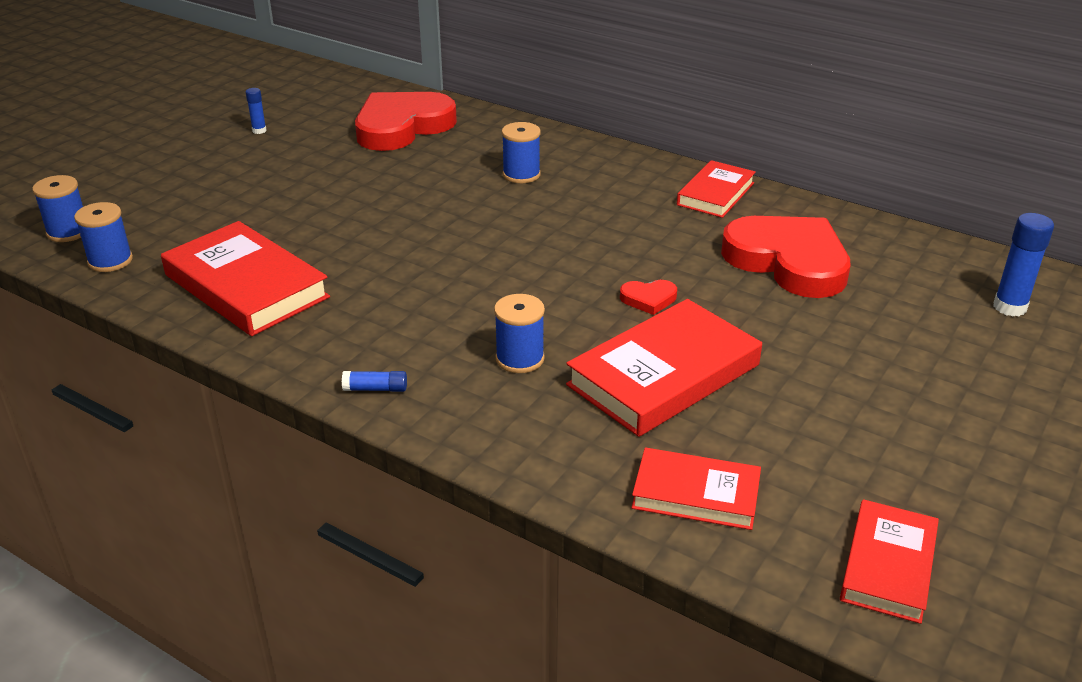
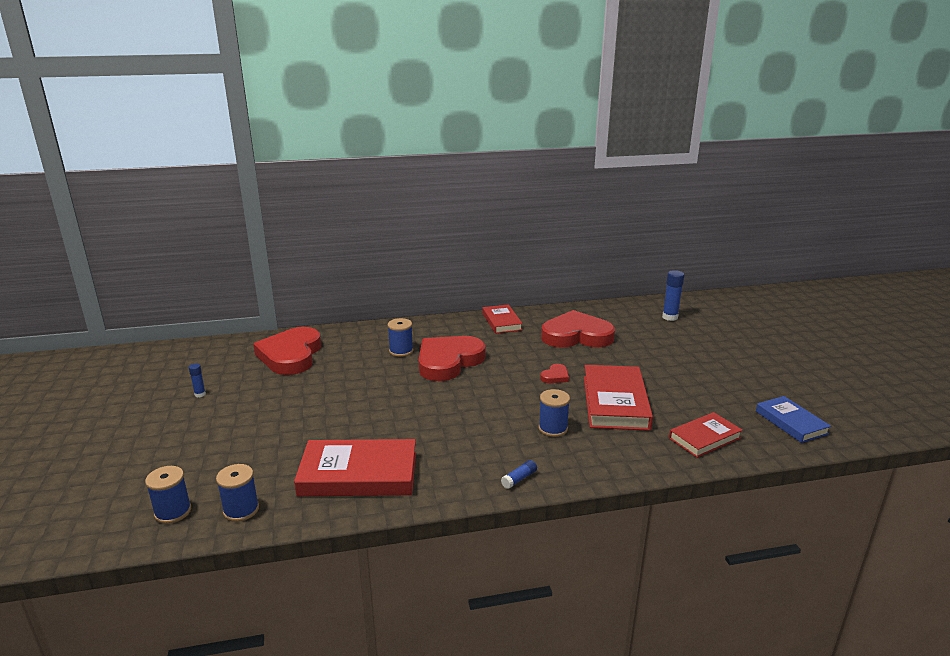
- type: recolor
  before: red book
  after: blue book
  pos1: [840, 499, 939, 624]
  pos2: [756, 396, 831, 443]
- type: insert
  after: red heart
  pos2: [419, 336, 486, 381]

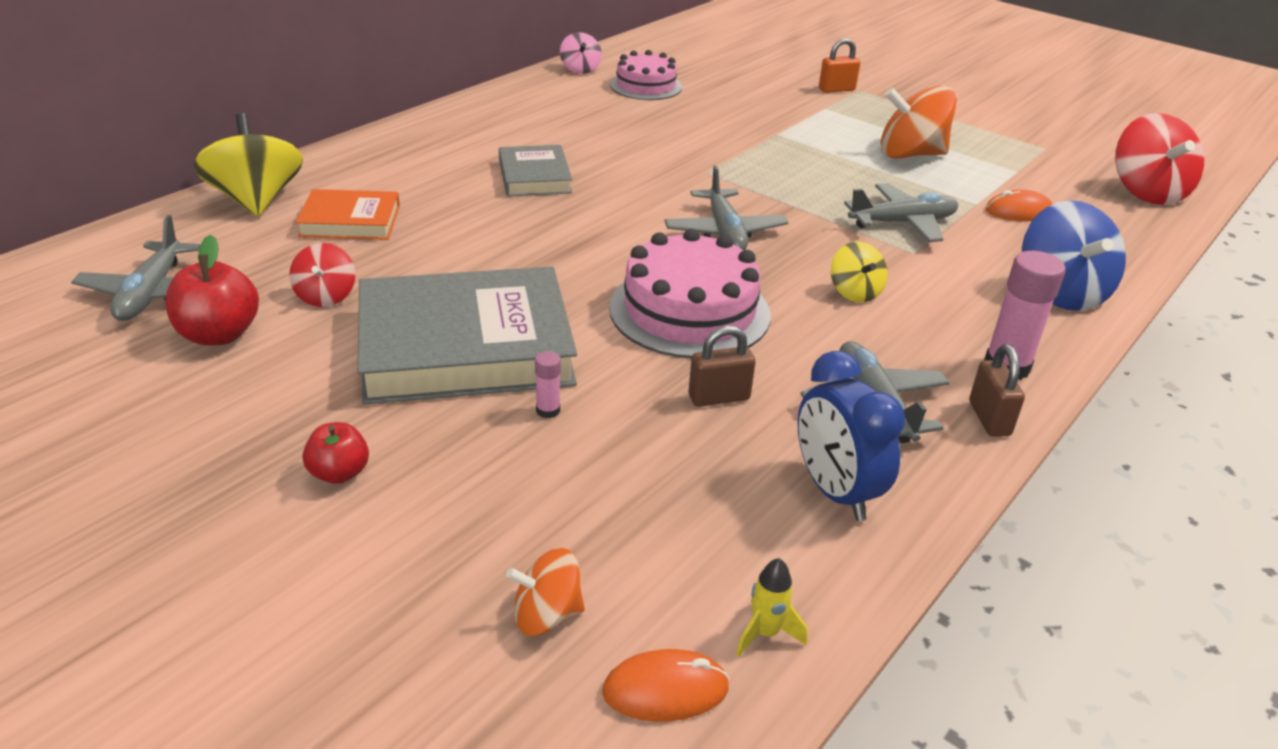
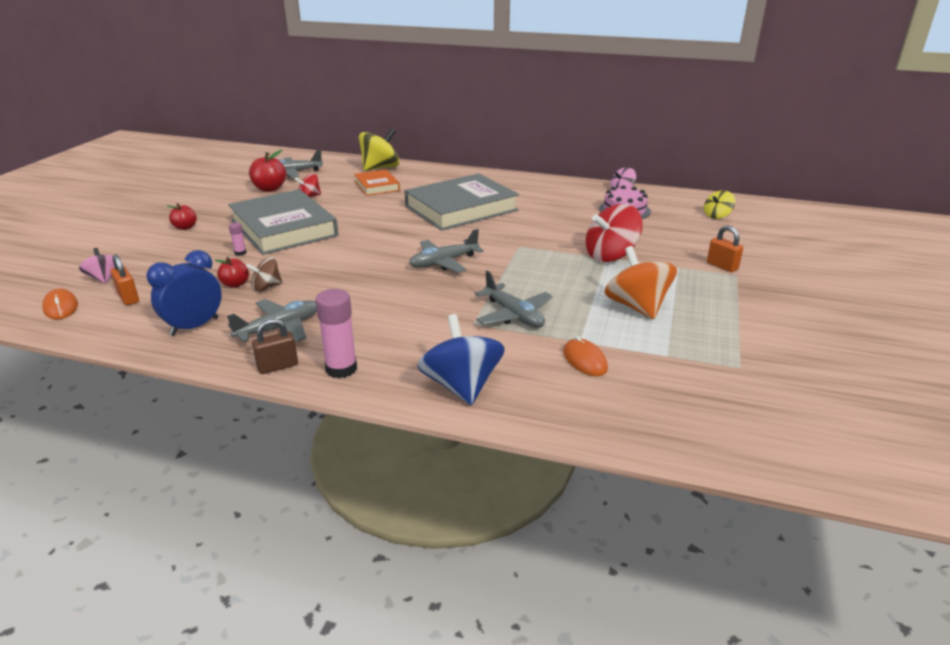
- type: resize
  before: grey book
  pos1: [499, 145, 572, 197]
  pos2: [404, 173, 519, 231]
  scale: 1.94
- type: recolor
  before: orange spinning top
  after: pink spinning top
  pos1: [506, 548, 585, 636]
  pos2: [79, 248, 115, 284]
- type: delete
  before: pink cake
  pos1: [609, 229, 771, 359]
- type: replace
  before: brown padlock
  after: brown spinning top
  pos1: [688, 326, 756, 407]
  pos2: [246, 257, 282, 292]
- type: delete
  before: yellow rocket
  pos1: [736, 558, 807, 657]
- type: move
  before: yellow spinning top
  pos1: [831, 242, 888, 302]
  pos2: [704, 190, 735, 219]
- type: rotate
  before: blue spinning top
  pos1: [1022, 201, 1126, 311]
  pos2: [418, 314, 505, 405]
  turn: 105
- type: move
  before: red spinning top
  pos1: [1115, 113, 1204, 205]
  pos2: [586, 204, 643, 262]
- type: insert
  after: orange padlock
  pos2: [111, 254, 139, 305]
- type: insert
  after: red apple
  pos2: [214, 257, 249, 288]

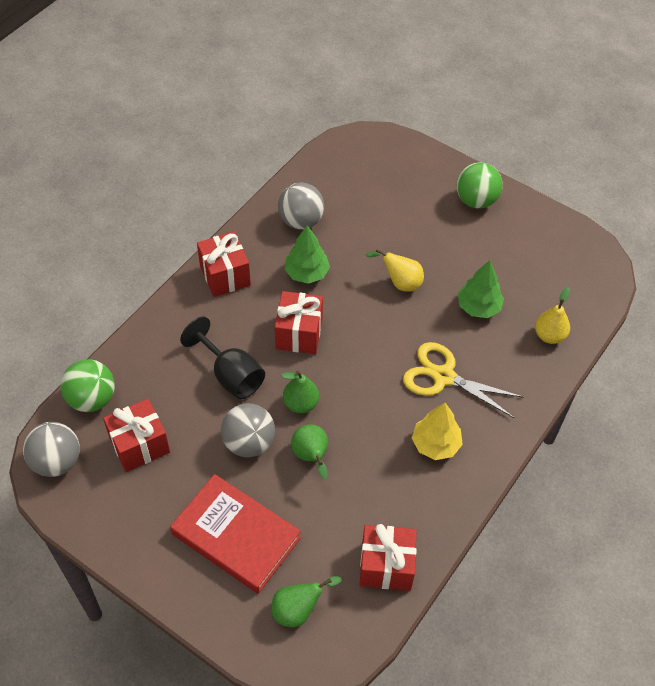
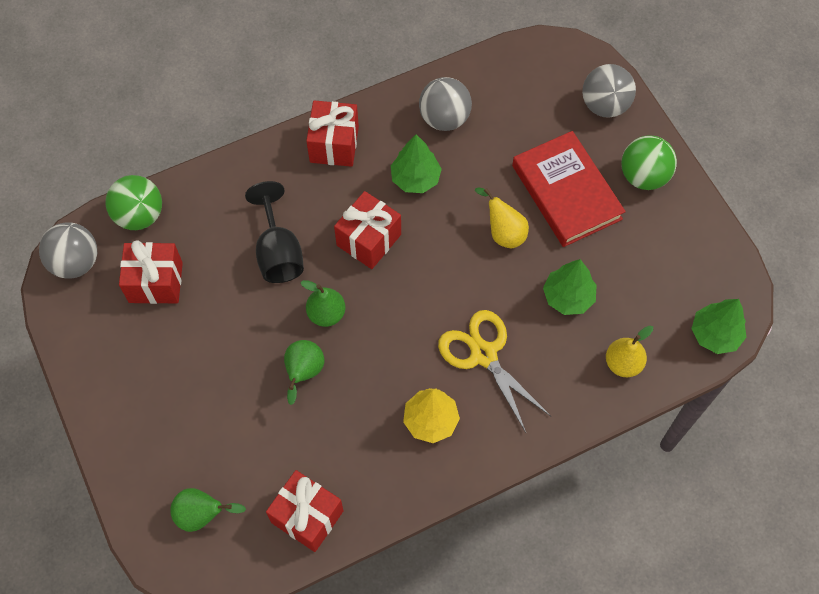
- type: move
  before: red book
  pos1: [170, 474, 301, 594]
  pos2: [512, 131, 626, 247]
- type: move
  before: grey ball
  pos1: [221, 403, 275, 457]
  pos2: [582, 64, 636, 118]
- type: insert
  after: green tree
  pos2: [691, 299, 746, 354]

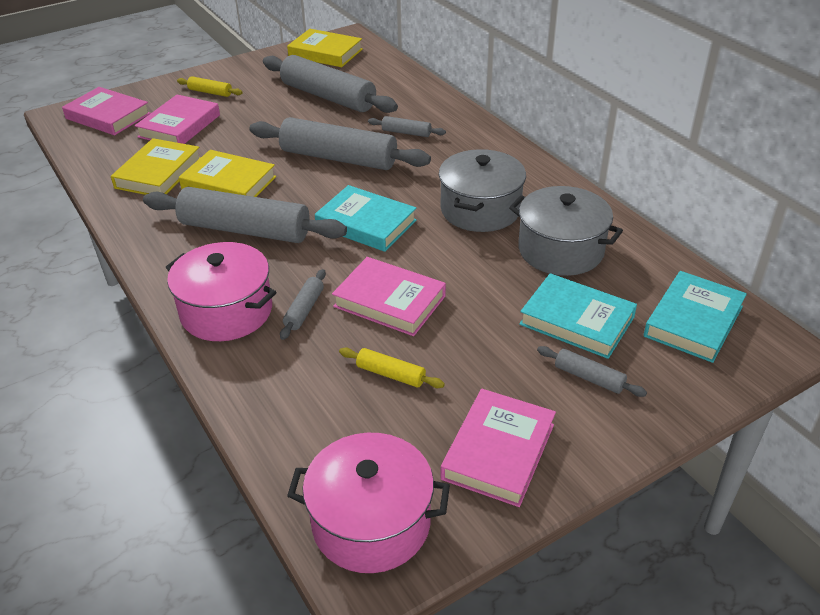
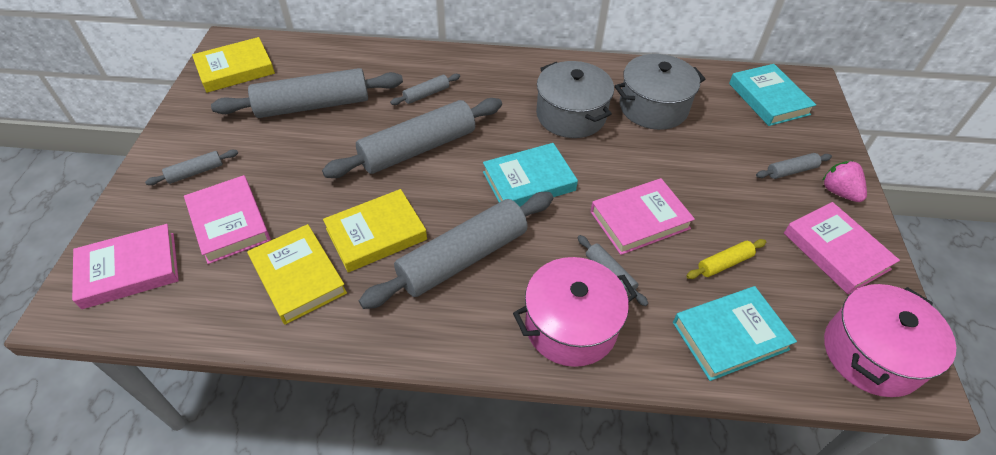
- type: recolor
  before: yellow rolling pin
  after: grey rolling pin
  pos1: [177, 76, 243, 97]
  pos2: [145, 150, 238, 185]
- type: move
  before: turquoise book
  pos1: [519, 273, 637, 359]
  pos2: [673, 286, 797, 381]
- type: insert
  after: pink strawberry
  pos2: [822, 161, 867, 202]

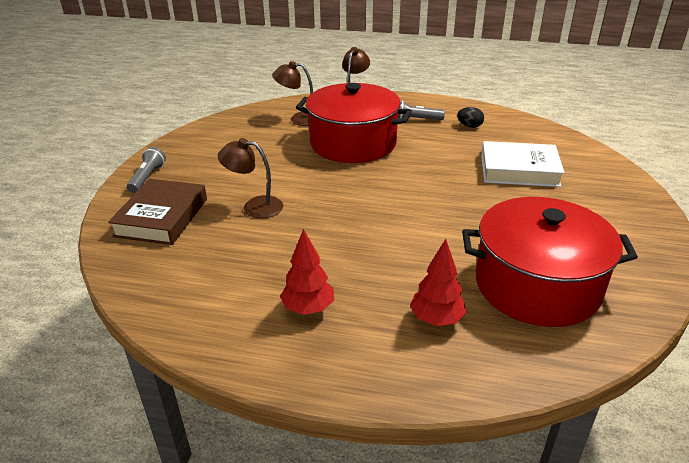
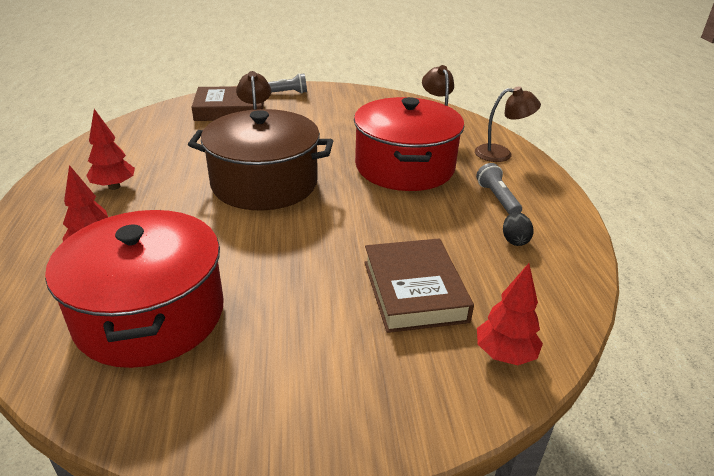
- type: recolor
  before: white book
  after: brown book
  pos1: [481, 141, 565, 187]
  pos2: [364, 239, 474, 333]
- type: insert
  after: brown pot
  pos2: [188, 109, 333, 210]
- type: insert
  after: red tree
  pos2: [477, 263, 543, 365]

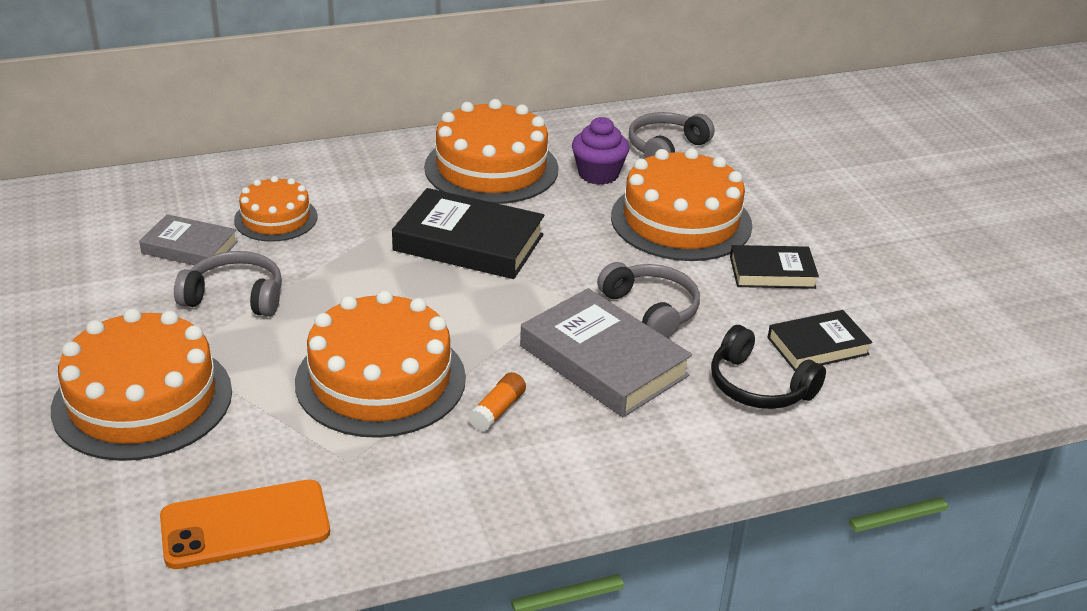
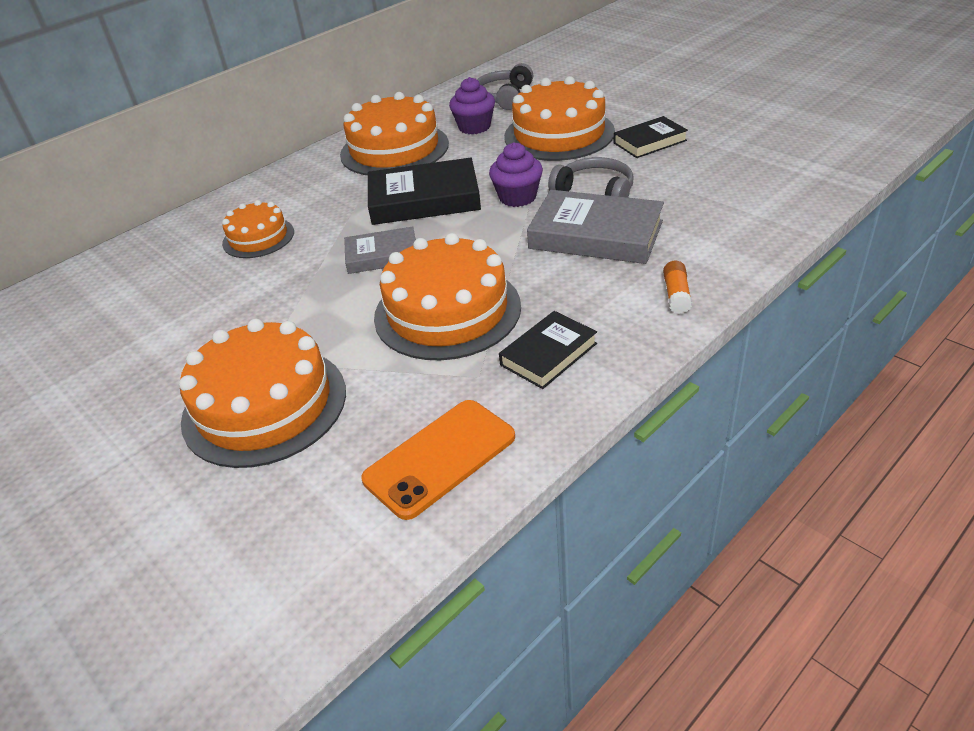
- type: move
  before: grey book
  pos1: [139, 214, 238, 265]
  pos2: [344, 226, 416, 274]
- type: delete
  before: grey headphones
  pos1: [174, 251, 282, 317]
- type: move
  before: orange glue stick
  pos1: [468, 372, 526, 432]
  pos2: [663, 261, 692, 314]
- type: delete
  before: black headphones
  pos1: [711, 325, 826, 409]
- type: move
  before: black book
  pos1: [767, 310, 872, 371]
  pos2: [499, 311, 597, 389]
- type: insert
  after: purple cupcake
  pos2: [489, 142, 543, 207]

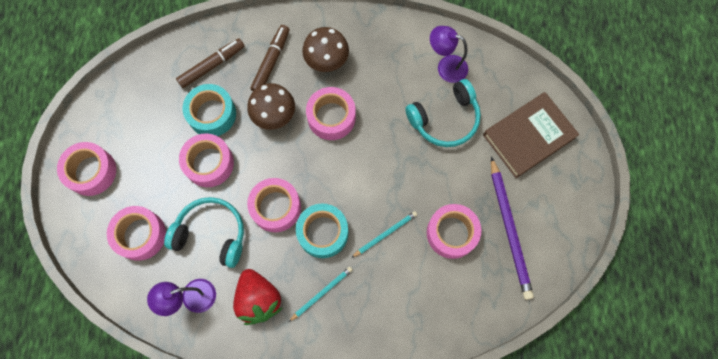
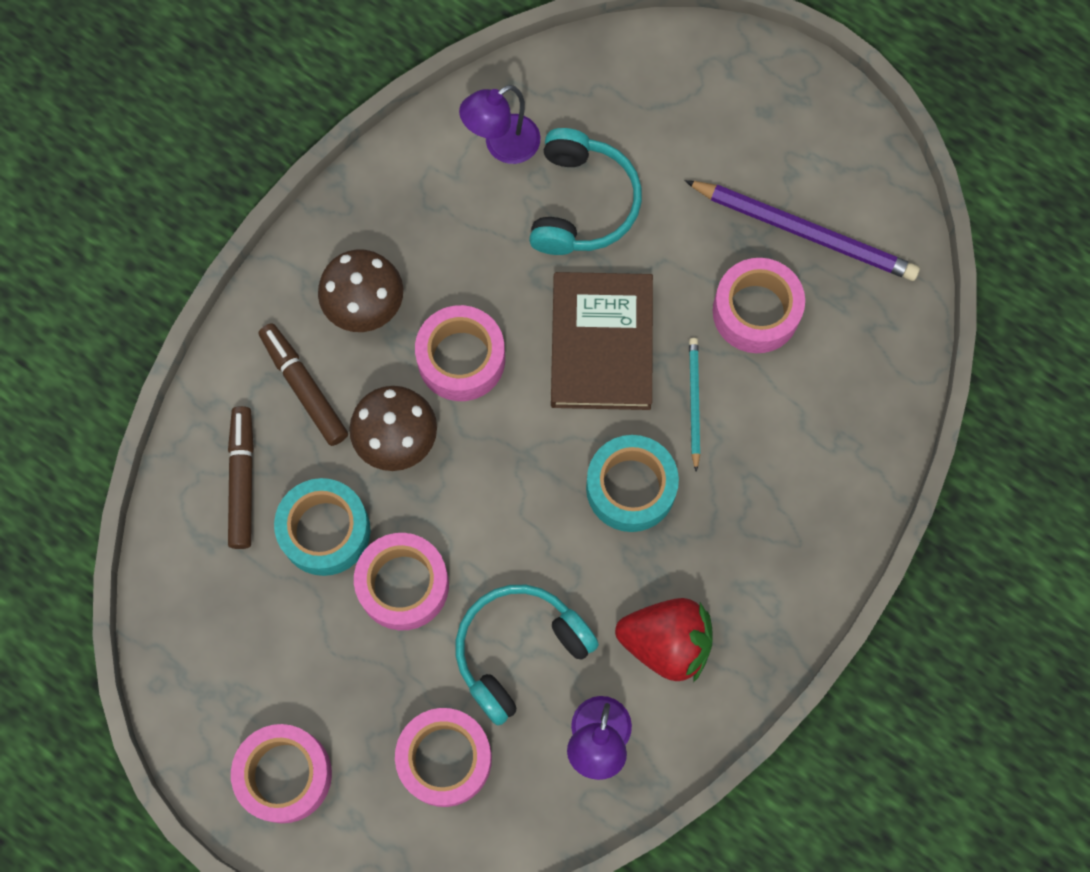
- type: delete
  before: pink tape
  pos1: [247, 178, 301, 232]
- type: delete
  before: turquoise pencil
  pos1: [289, 267, 353, 322]
- type: move
  before: brown book
  pos1: [483, 92, 579, 178]
  pos2: [551, 272, 653, 410]

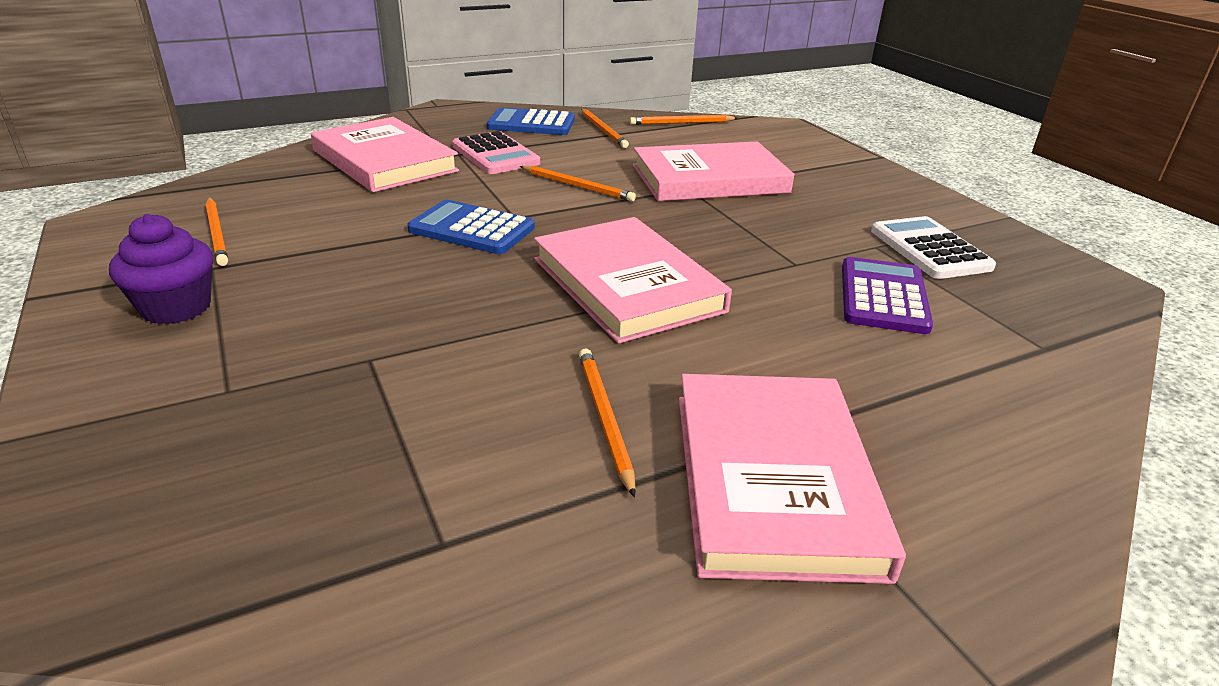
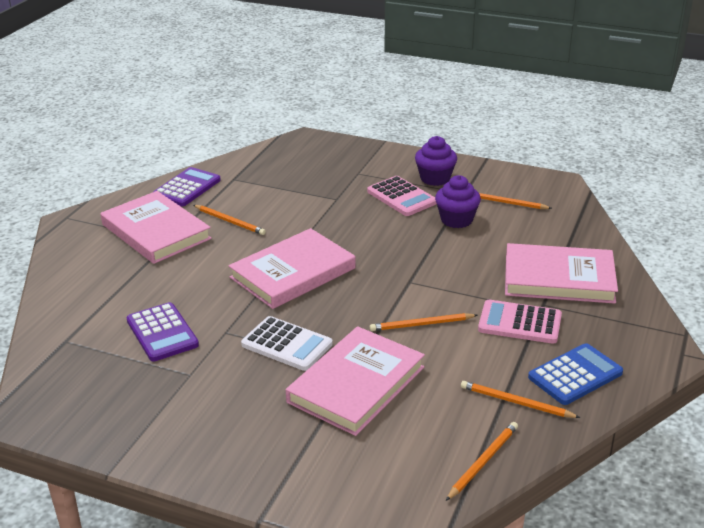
- type: delete
  before: blue calculator
  pos1: [407, 200, 535, 254]
- type: rotate
  before: pink book
  pos1: [534, 217, 732, 344]
  pos2: [229, 228, 356, 309]
  turn: -60
- type: move
  before: white calculator
  pos1: [871, 216, 996, 279]
  pos2: [241, 316, 333, 371]
- type: insert
  after: purple calculator
  pos2: [152, 167, 221, 206]
- type: insert
  after: pink calculator
  pos2: [367, 176, 437, 216]
- type: insert
  after: purple cupcake
  pos2: [435, 175, 481, 228]

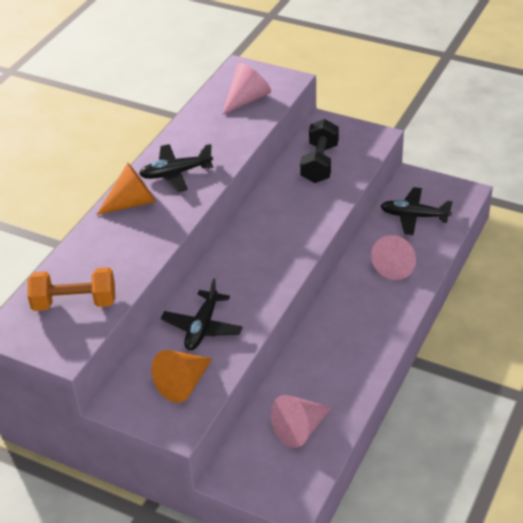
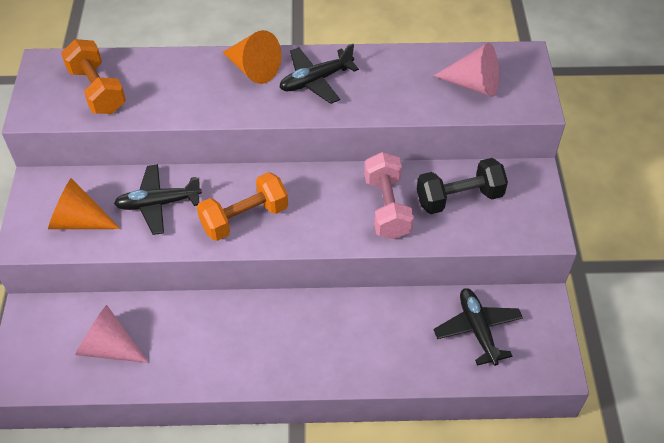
- type: rotate
  before: black plane
  pos1: [139, 144, 213, 192]
  pos2: [279, 44, 359, 104]
  turn: -75
- type: delete
  before: pink cone
  pos1: [371, 235, 416, 280]
- type: insert
  after: orange dumbbell
  pos2: [197, 172, 288, 241]
- type: insert
  after: pink dumbbell
  pos2: [364, 152, 414, 239]

